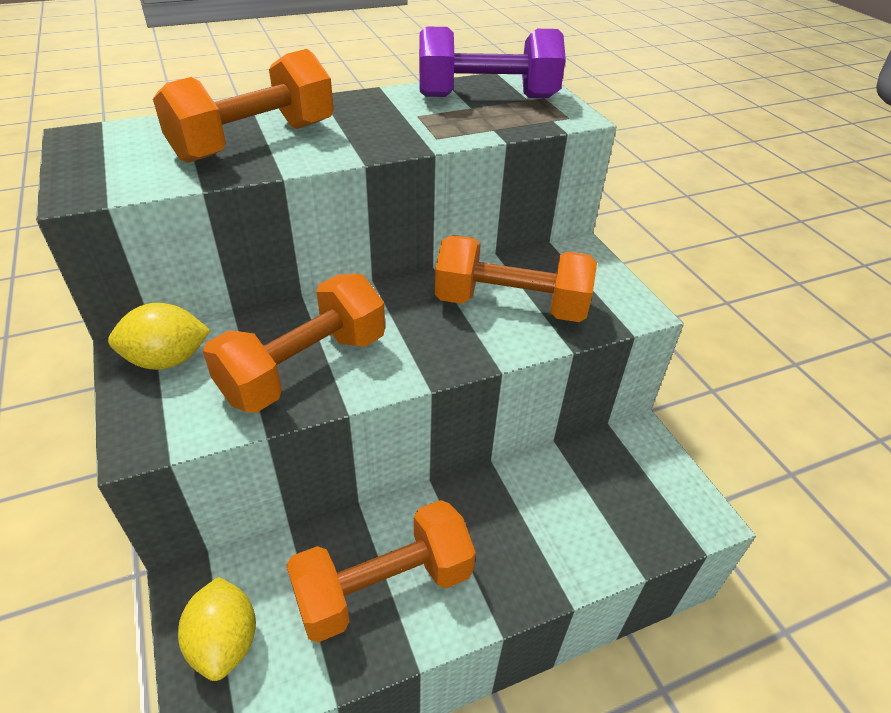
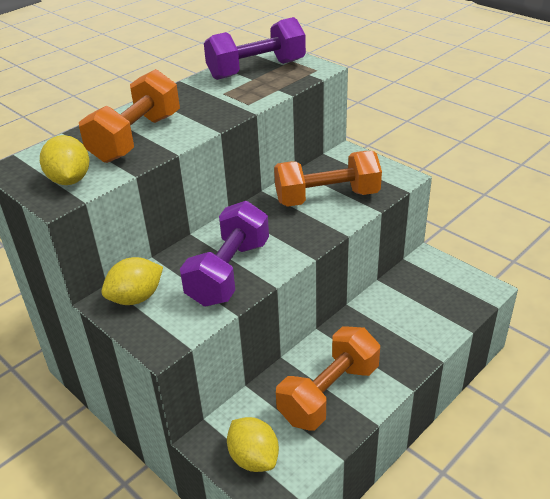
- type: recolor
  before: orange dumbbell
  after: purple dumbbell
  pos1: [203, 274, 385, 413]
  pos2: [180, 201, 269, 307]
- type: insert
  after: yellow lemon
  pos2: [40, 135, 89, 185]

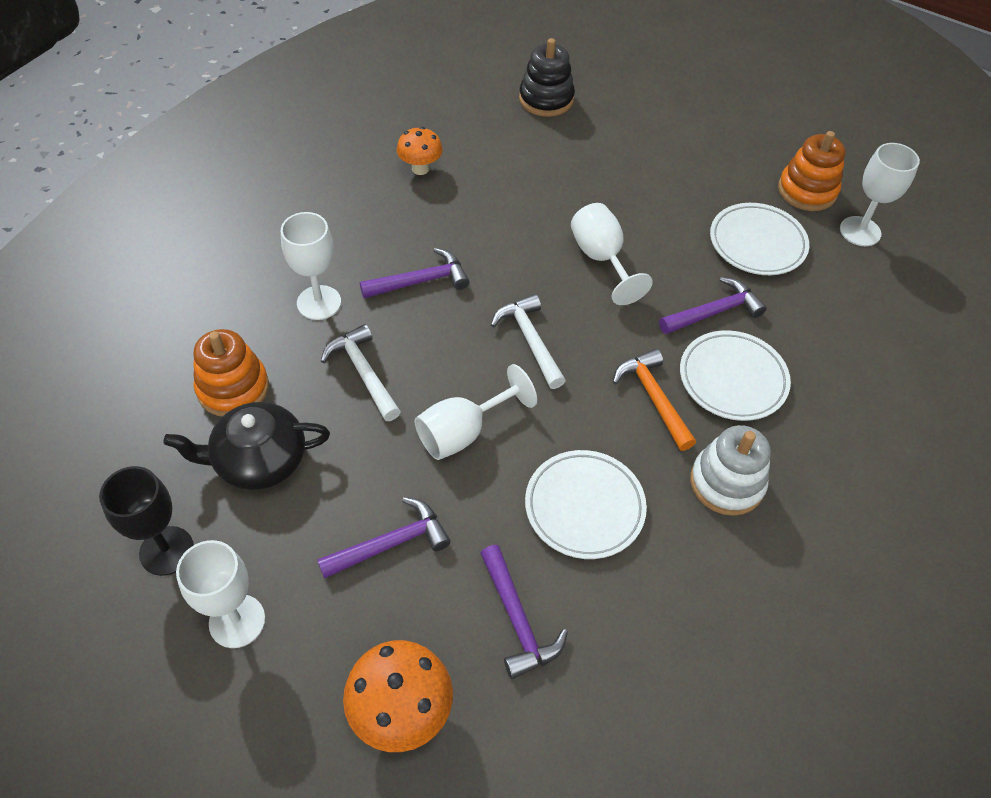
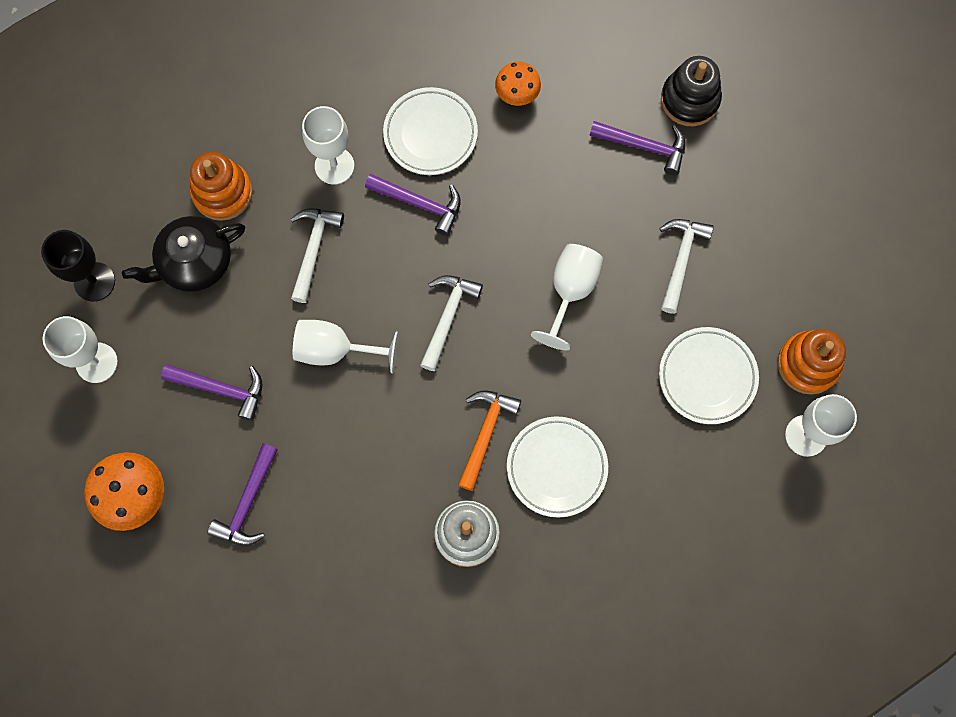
- type: rotate
  before: black teapot
  pos1: [164, 402, 330, 490]
  pos2: [122, 216, 245, 292]
  turn: -60
- type: move
  before: white plate
  pos1: [525, 450, 647, 559]
  pos2: [383, 87, 478, 175]
- type: move
  before: purple hammer
  pos1: [659, 277, 767, 334]
  pos2: [590, 121, 686, 175]
- type: insert
  after: white hammer
  pos2: [659, 219, 714, 314]

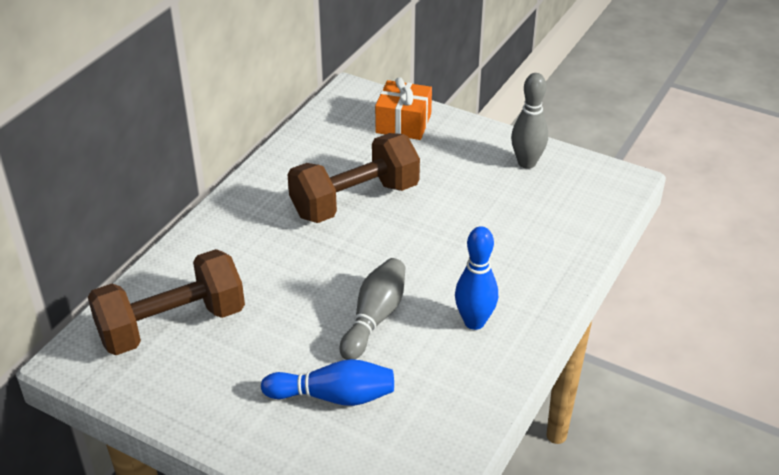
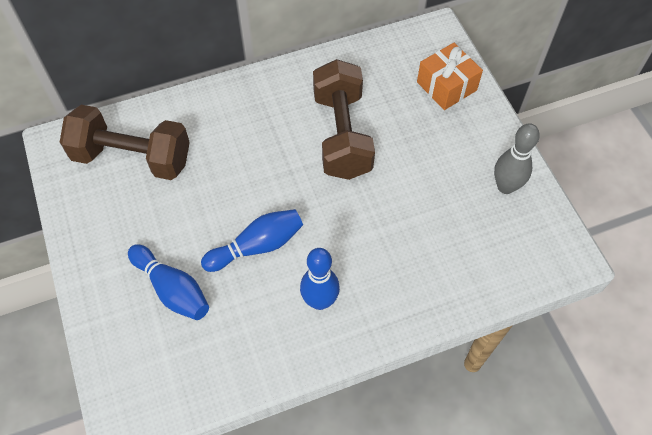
- type: rotate
  before: brown dumbbell
  pos1: [287, 133, 420, 223]
  pos2: [313, 59, 375, 180]
  turn: 75
- type: recolor
  before: grey bowling pin
  after: blue bowling pin
  pos1: [340, 258, 405, 360]
  pos2: [201, 209, 303, 272]

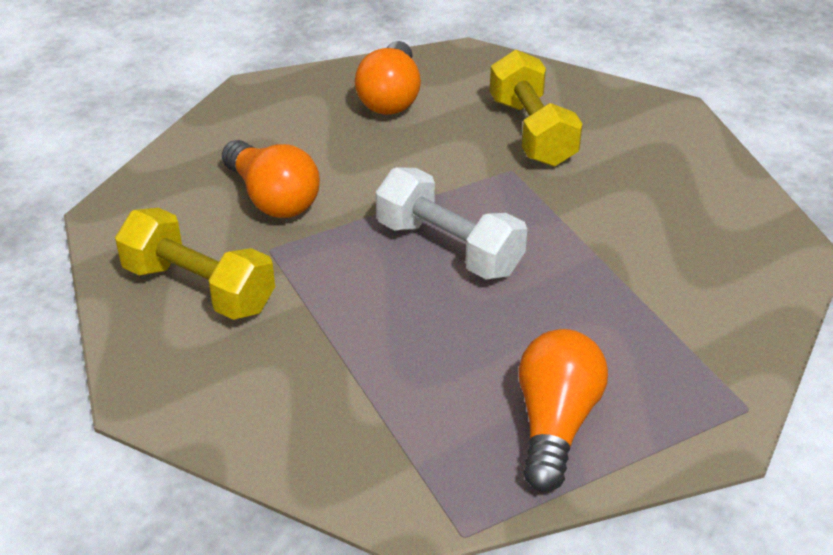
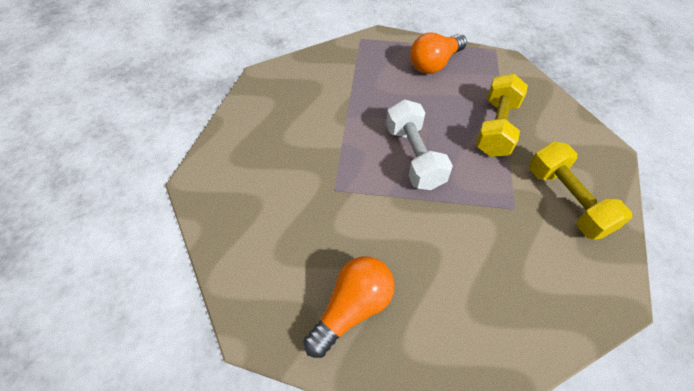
- type: delete
  before: orange light bulb
  pos1: [222, 140, 320, 218]
- type: move
  before: yellow dumbbell
  pos1: [490, 50, 583, 166]
  pos2: [476, 74, 528, 157]

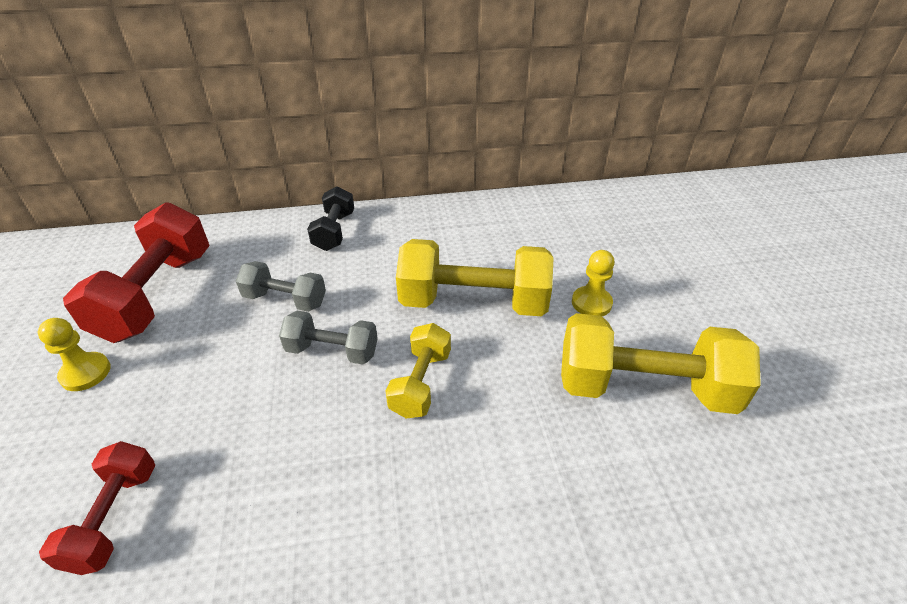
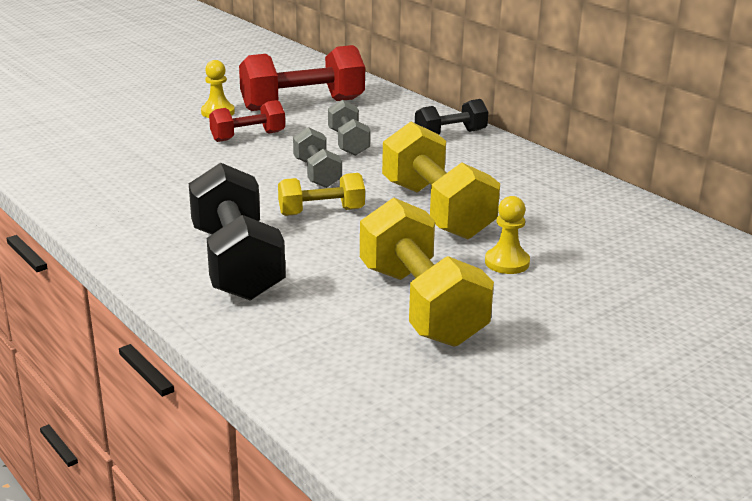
- type: move
  before: red dumbbell
  pos1: [39, 441, 155, 575]
  pos2: [209, 100, 285, 142]
- type: insert
  after: black dumbbell
  pos2: [189, 163, 286, 301]

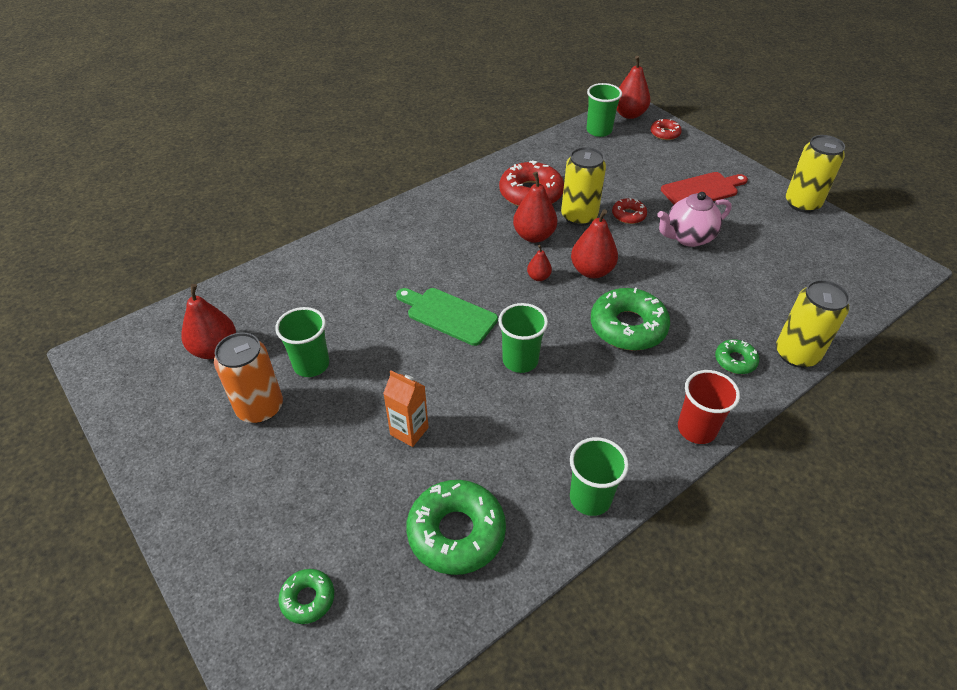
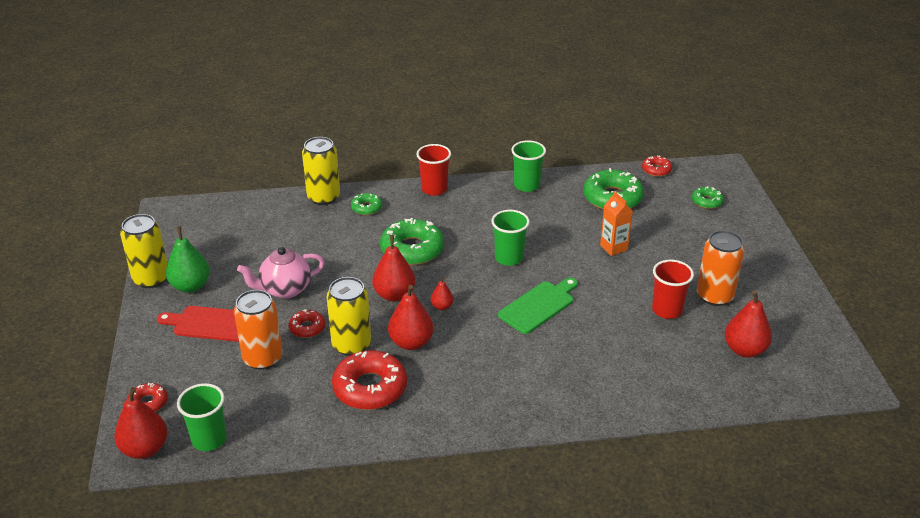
- type: recolor
  before: green cup
  after: red cup
  pos1: [275, 307, 329, 377]
  pos2: [652, 260, 694, 319]
- type: rotate
  before: green cutting board
  pos1: [396, 288, 498, 346]
  pos2: [498, 278, 578, 334]
  turn: -105
- type: rotate
  before: pink teapot
  pos1: [657, 192, 731, 247]
  pos2: [237, 247, 325, 299]
  turn: 150
- type: insert
  after: green pear
  pos2: [166, 226, 210, 293]
- type: insert
  after: orange can
  pos2: [234, 290, 283, 370]
- type: insert
  after: red donut
  pos2: [642, 155, 672, 177]

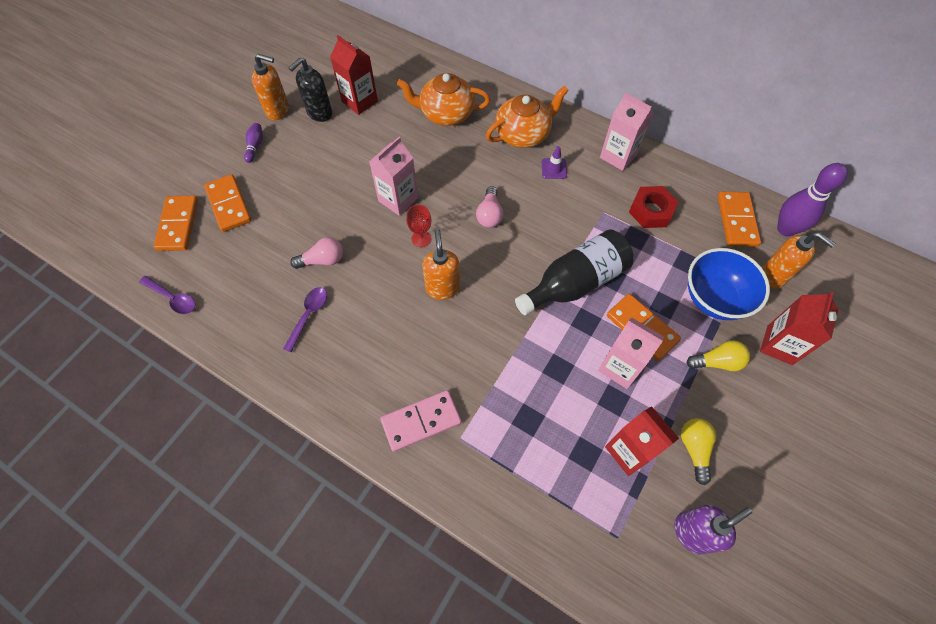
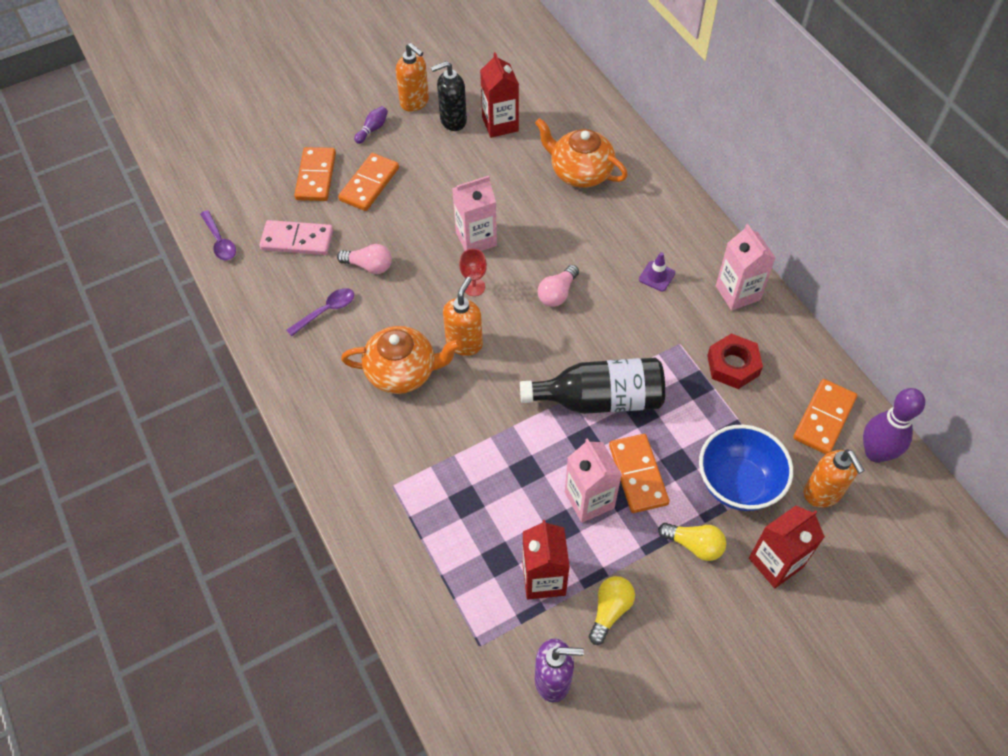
- type: move
  before: orange domino
  pos1: [154, 195, 198, 251]
  pos2: [338, 153, 399, 211]
- type: move
  before: pink domino
  pos1: [380, 390, 462, 452]
  pos2: [260, 220, 333, 255]
- type: move
  before: orange teapot
  pos1: [486, 86, 569, 148]
  pos2: [341, 326, 461, 394]

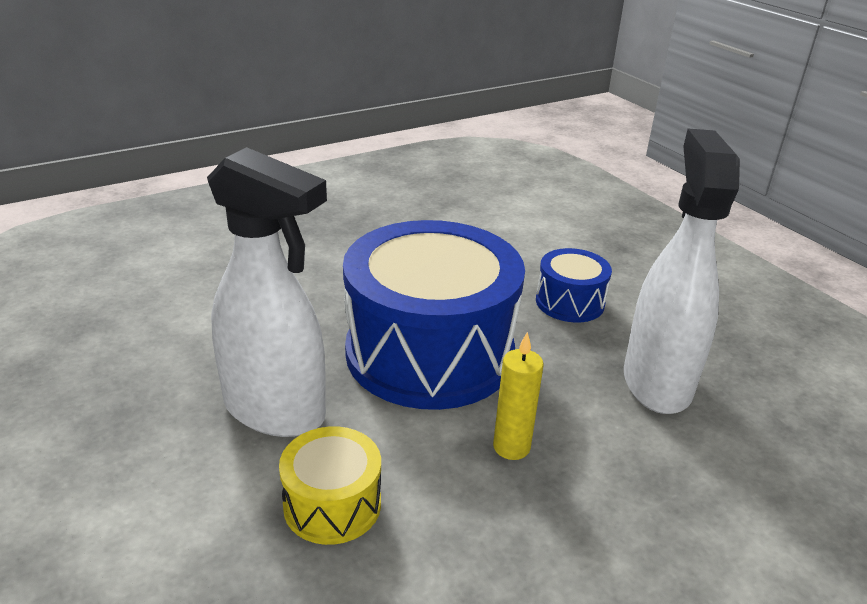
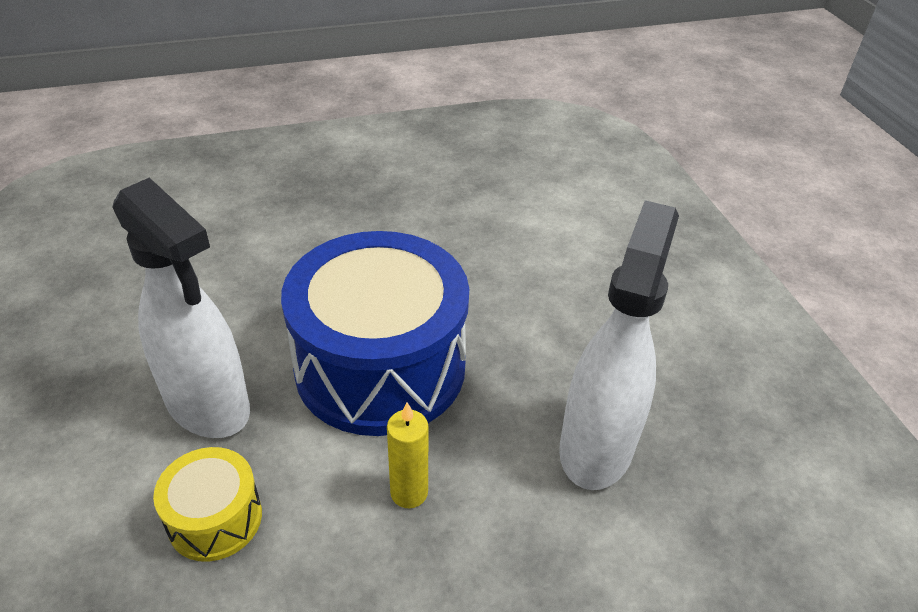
- type: delete
  before: blue drum
  pos1: [536, 248, 612, 322]

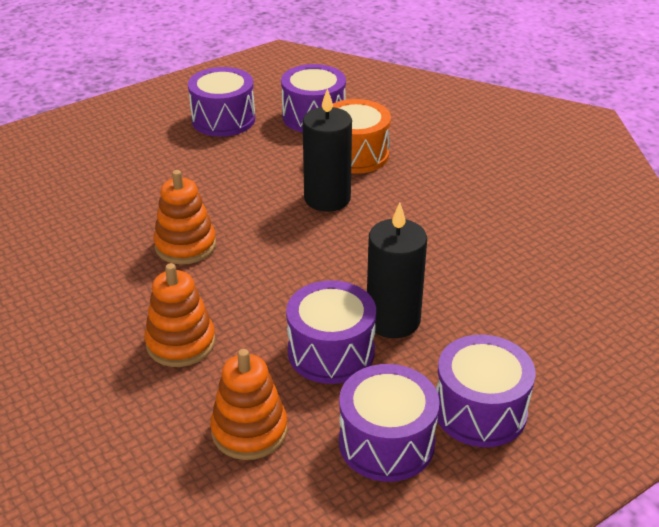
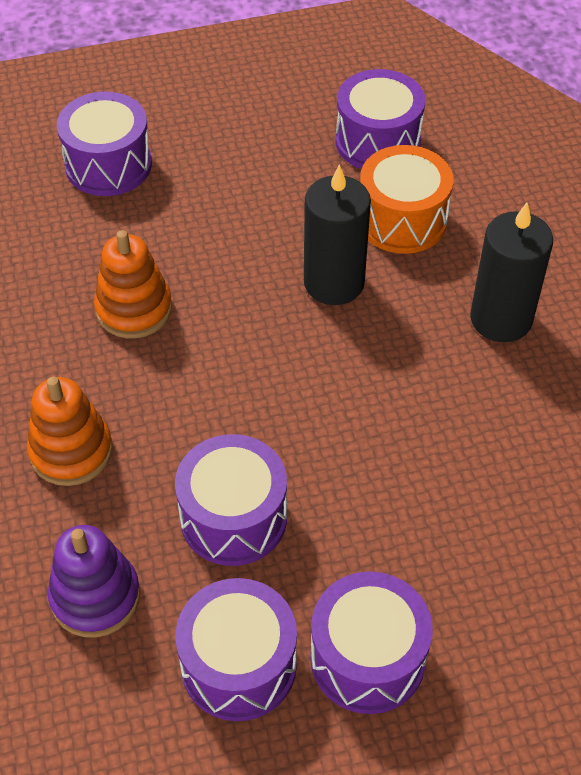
- type: move
  before: purple drum
  pos1: [188, 67, 255, 137]
  pos2: [57, 92, 152, 196]
- type: recolor
  before: orange stacking toy
  after: purple stacking toy
  pos1: [210, 349, 287, 460]
  pos2: [48, 525, 141, 638]
- type: move
  before: black candle
  pos1: [367, 203, 427, 338]
  pos2: [470, 203, 553, 342]

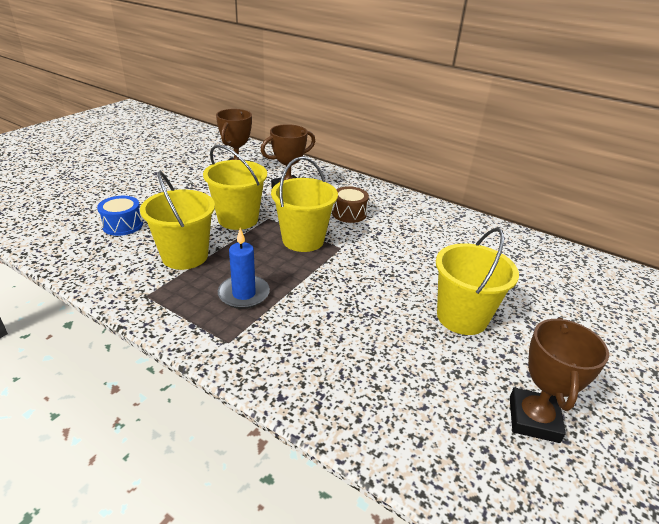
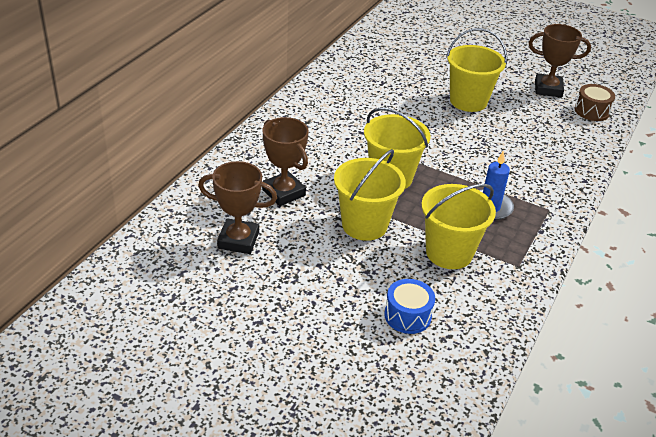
- type: move
  before: brown drum
  pos1: [332, 186, 369, 223]
  pos2: [574, 84, 615, 121]

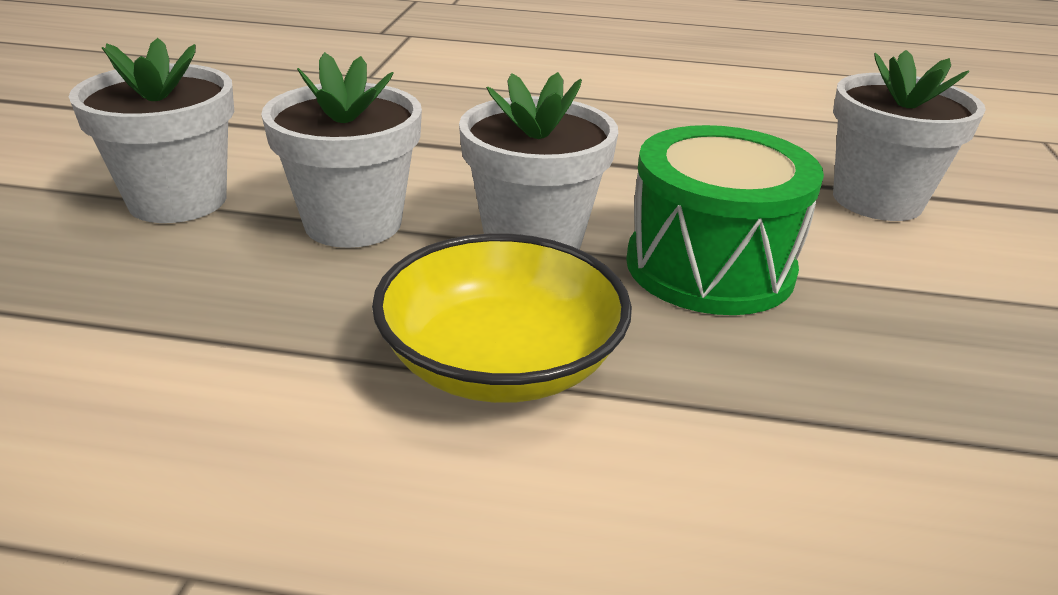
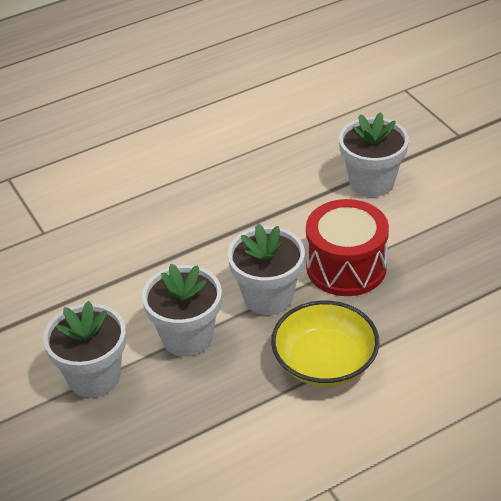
- type: recolor
  before: green drum
  after: red drum
  pos1: [626, 125, 824, 315]
  pos2: [306, 199, 389, 296]

